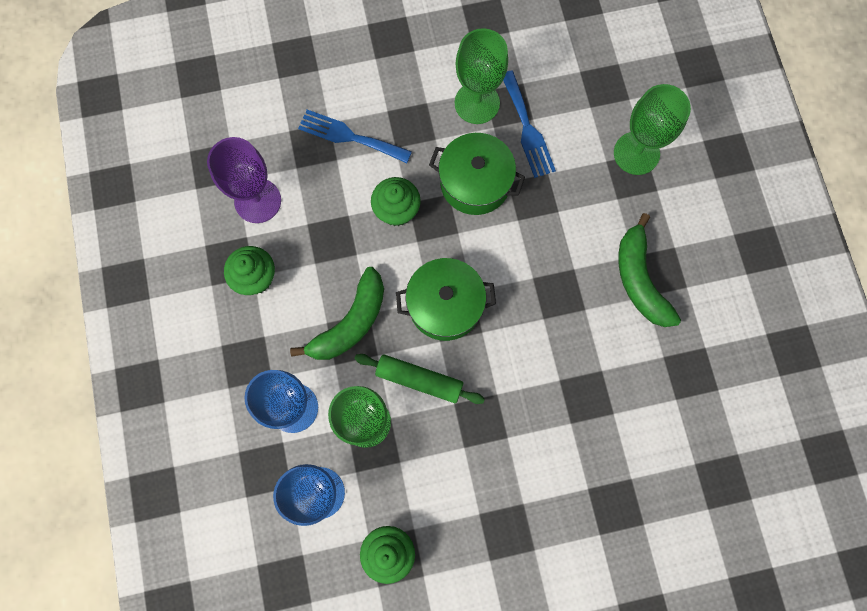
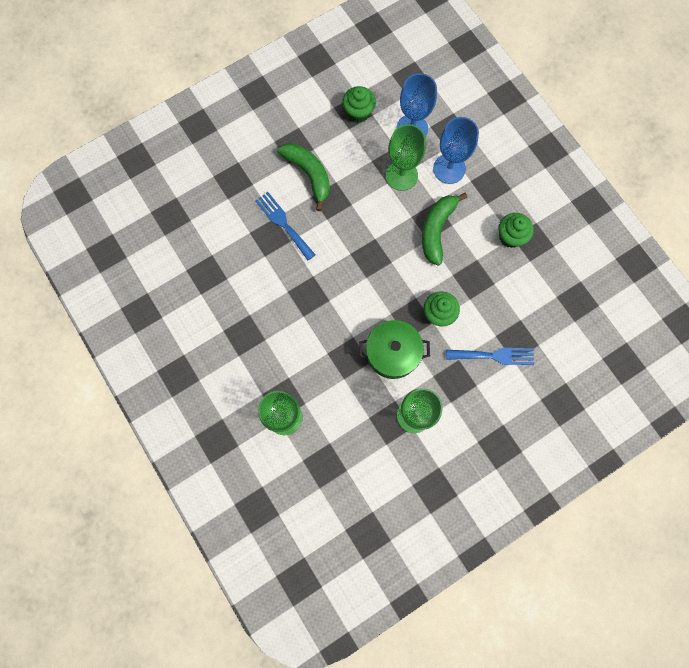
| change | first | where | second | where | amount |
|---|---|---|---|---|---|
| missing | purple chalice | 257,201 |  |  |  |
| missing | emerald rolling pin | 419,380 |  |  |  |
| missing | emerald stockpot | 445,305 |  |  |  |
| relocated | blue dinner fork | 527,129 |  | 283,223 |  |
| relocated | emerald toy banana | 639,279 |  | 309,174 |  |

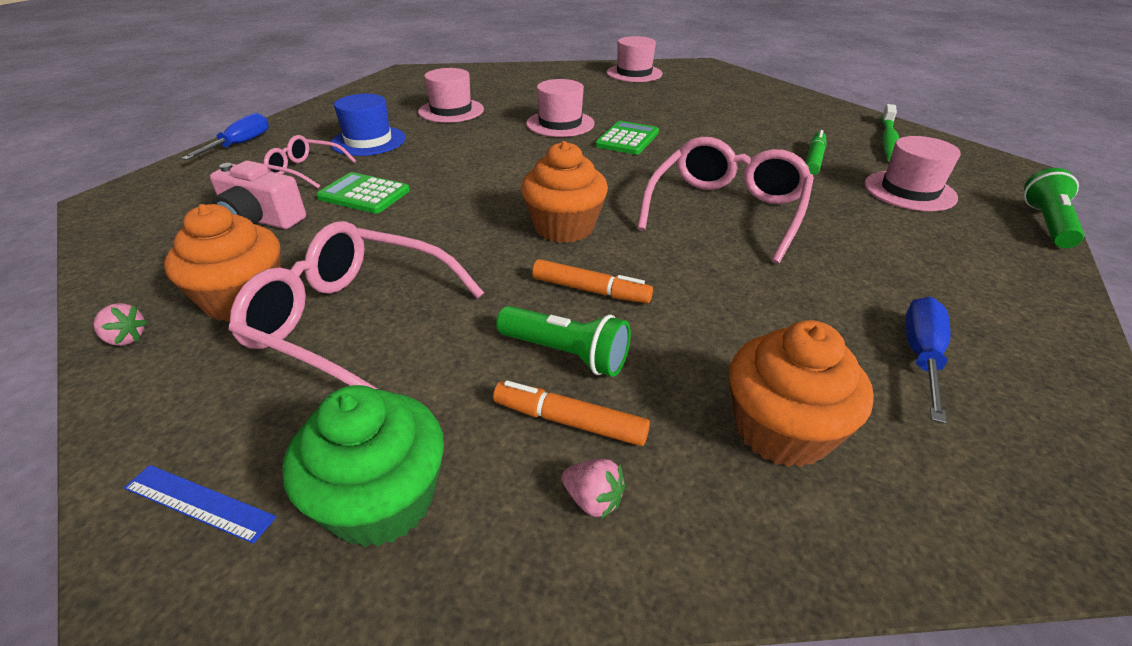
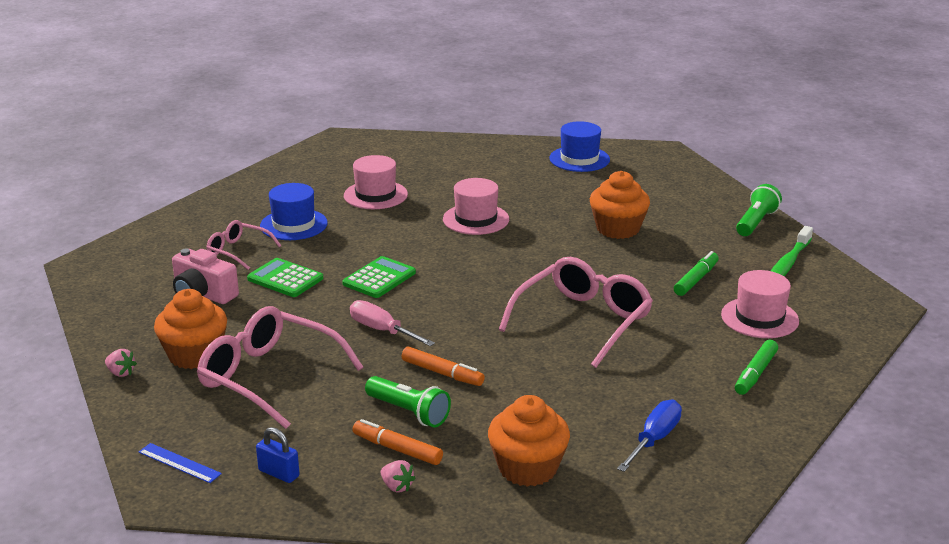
| change | first | where | second | where | amount |
|---|---|---|---|---|---|
| missing | blue hand screwdriver | 240,144 |  |  |  |
| appeared |  |  | rose-pink hand screwdriver | 382,331 |  |
| appeared |  |  | emerald felt pen | 755,373 |  |
| relocated | bright orange muffin | 564,227 |  | 617,229 |  |
| relocated | emerald calculator | 627,139 |  | 379,278 |  |
| relocated | emerald torch | 1046,224 |  | 756,222 |  |
| exchanged | emerald muffin | 382,500 | blue lock | 279,473 |  |
| colour | rose-pink top hat | 634,73 | blue top hat | 579,159 |  |

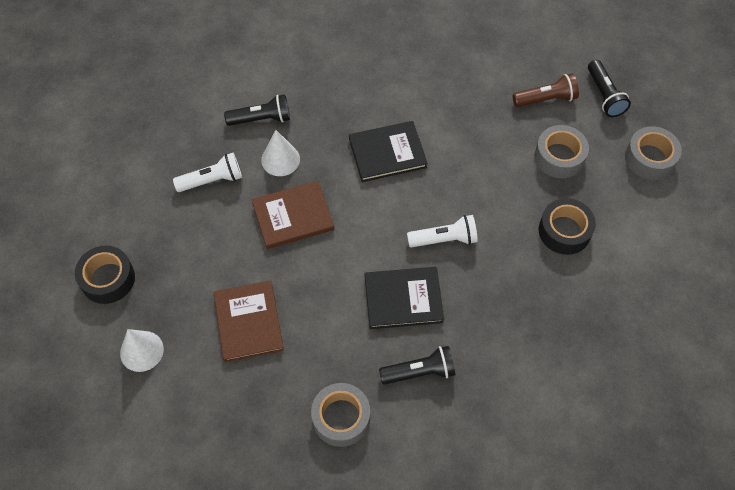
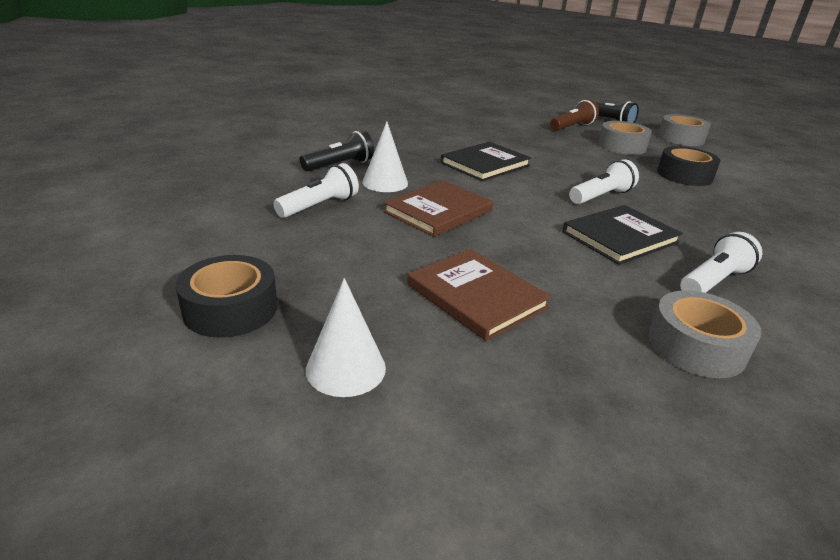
| change | first | where | second | where | amount |
|---|---|---|---|---|---|
| colour | ebony torch | 419,371 | pure white torch | 713,281 |  |

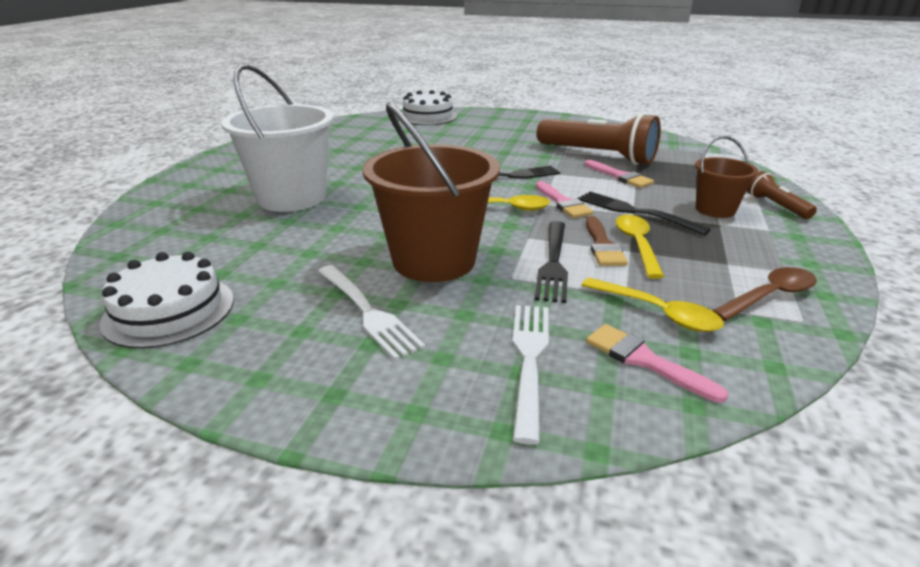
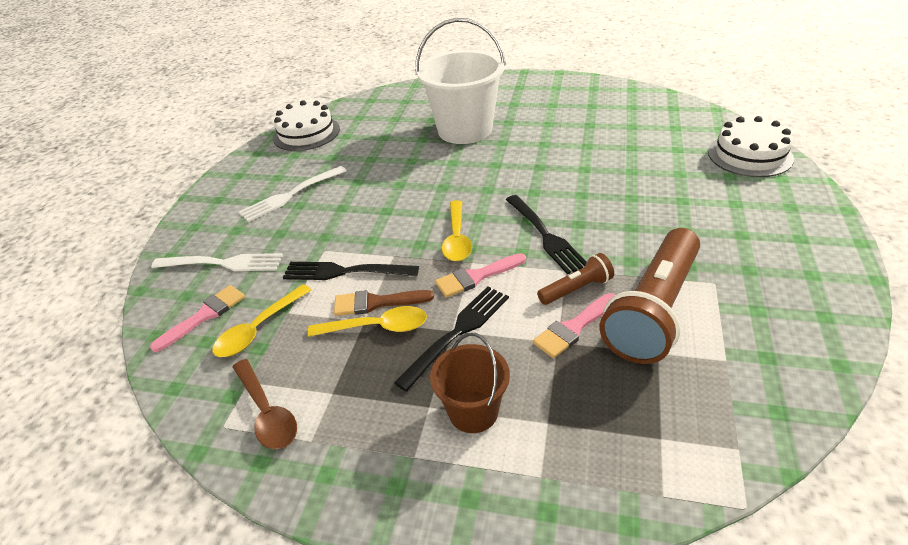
| change | first | where | second | where | amount |
|---|---|---|---|---|---|
| missing | brown sand bucket | 434,260 |  |  |  |
| relocated | brown torch | 776,206 |  | 576,289 |  |

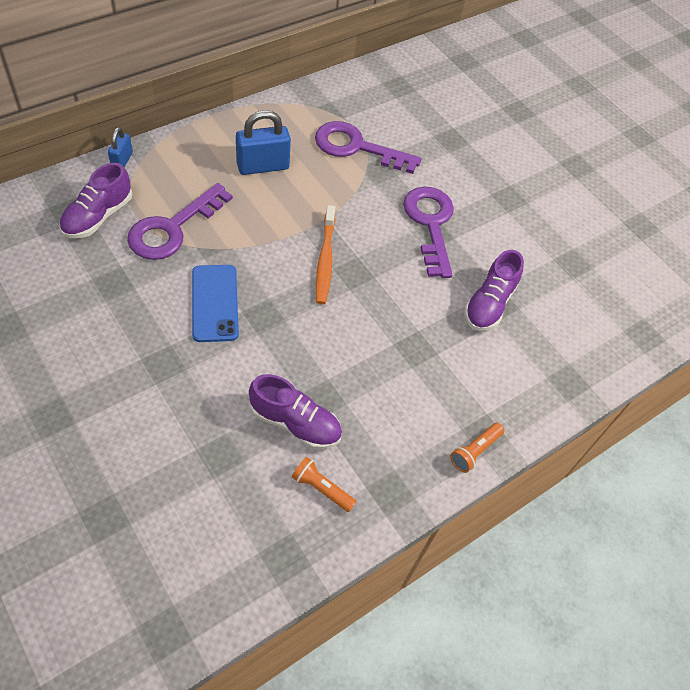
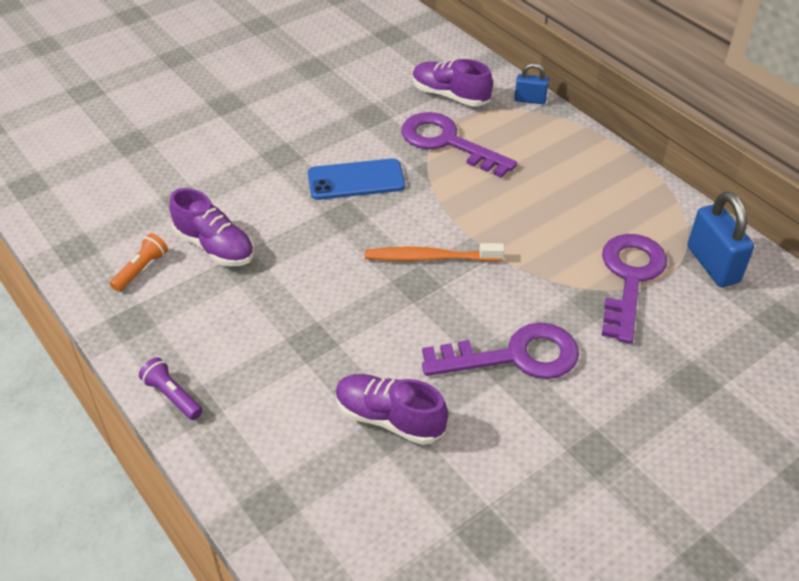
| change | first | where | second | where | amount |
|---|---|---|---|---|---|
| relocated | blue lock | 263,166 |  | 712,265 |  |
| colour | bright orange torch | 474,451 | purple torch | 172,396 |  |
| spun | purple lace-up shoe | 295,423 |  | 215,247 | 75 degrees counterclockwise |

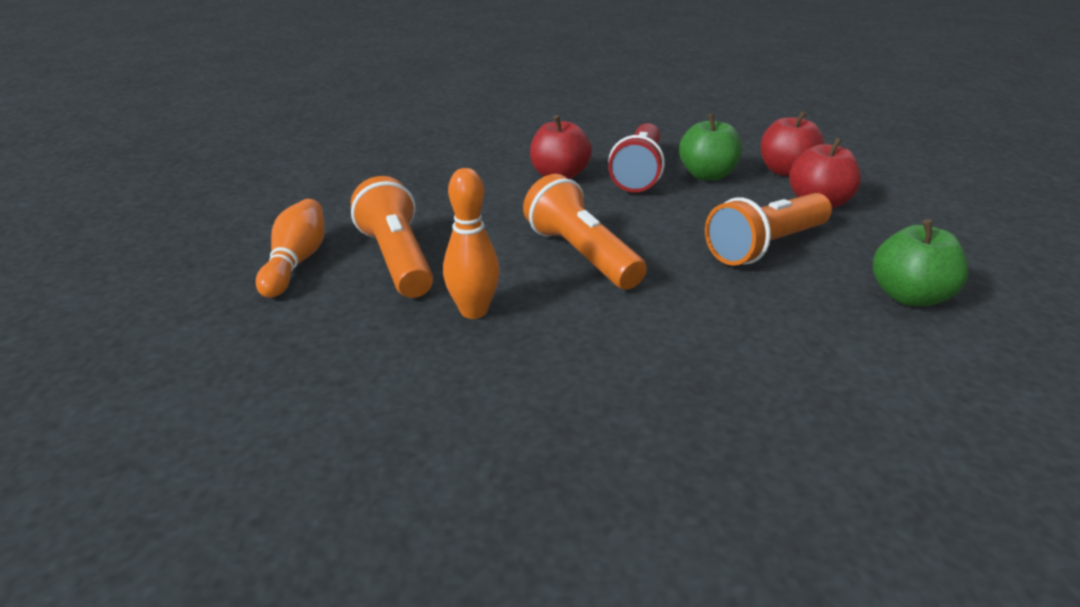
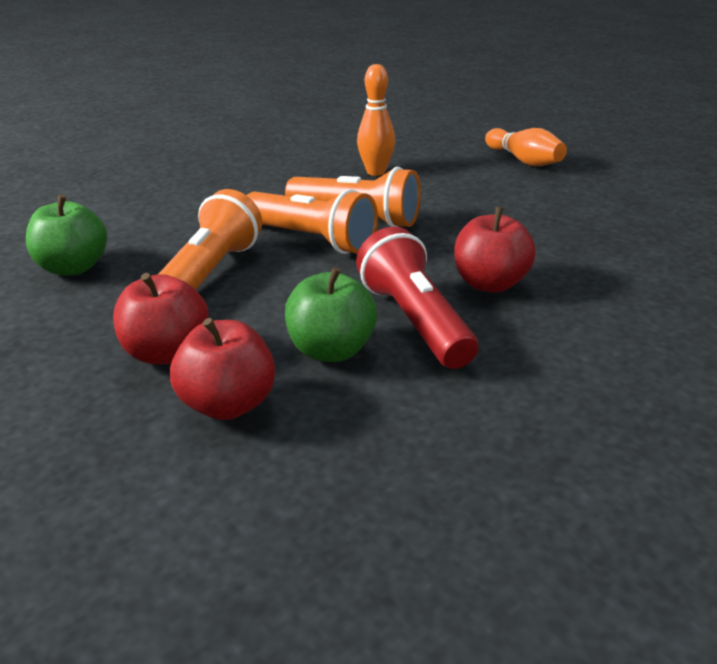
| change | first | where | second | where | amount |
|---|---|---|---|---|---|
| relocated | bright orange torch | 397,259 |  | 312,239 |  |

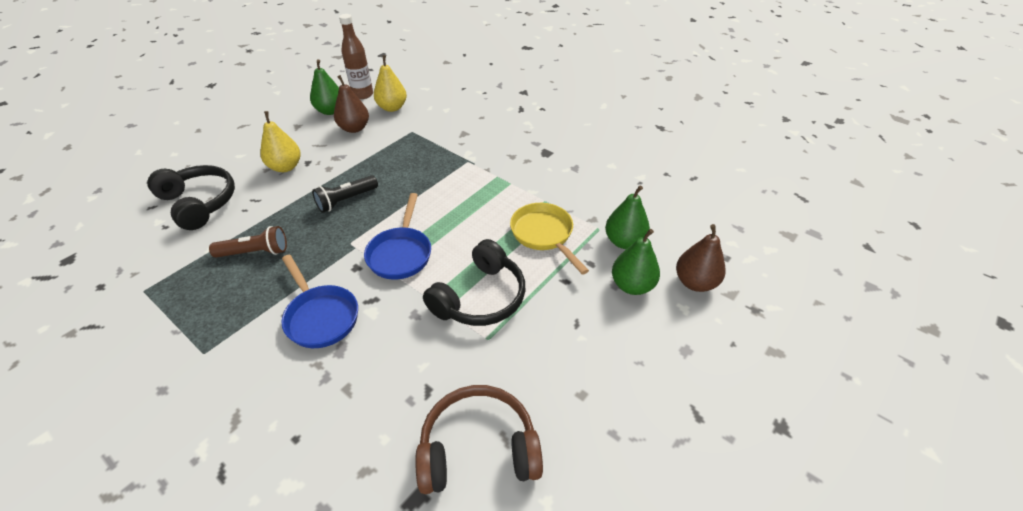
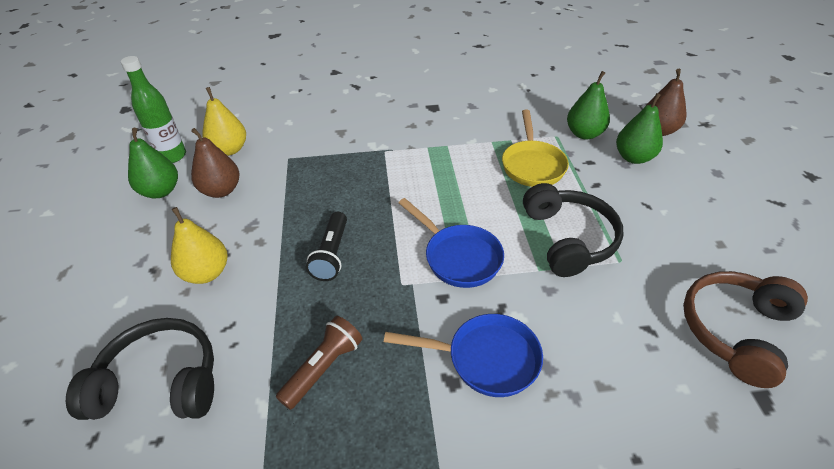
| change | first | where | second | where | amount |
|---|---|---|---|---|---|
| colour | brown bottle | 363,94 | emerald bottle | 172,156 |  |
| spun | bright yellow pan | 544,235 |  | 532,165 | 105 degrees counterclockwise |

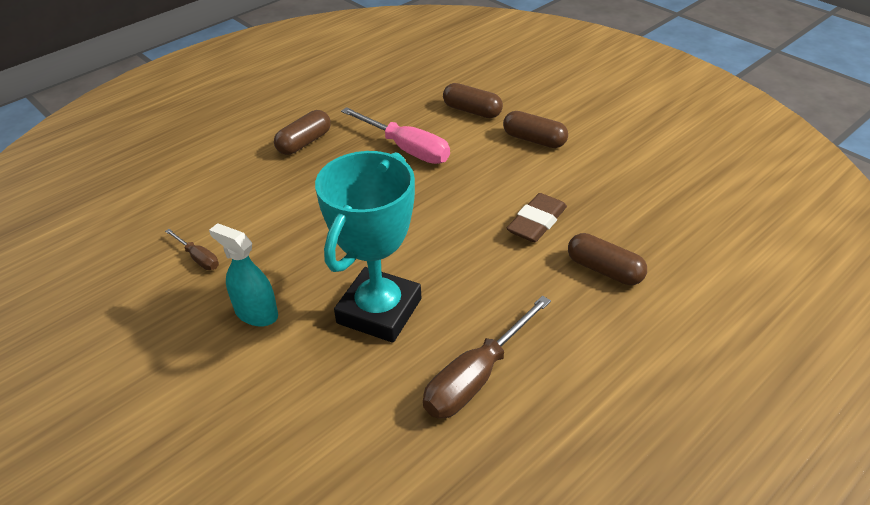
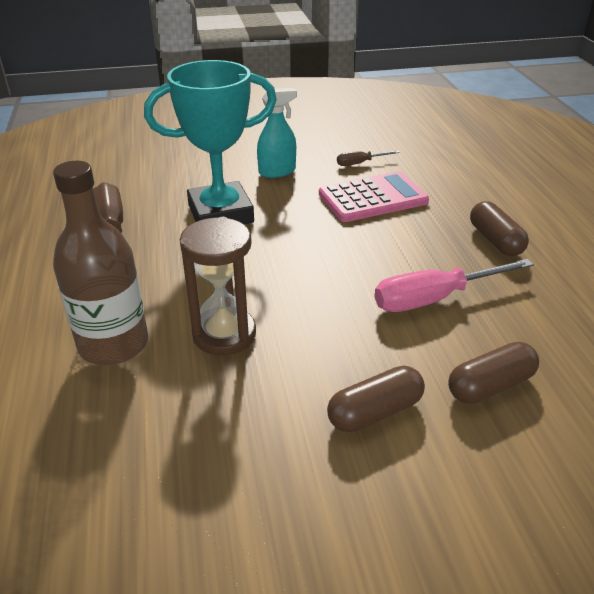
| change | first | where | second | where | amount |
|---|---|---|---|---|---|
| appeared |  |  | rose-pink calculator | 373,198 |  |
| exchanged | brown pencil eraser | 536,222 | brown sandglass | 224,334 |  |
| exchanged | brown pill shape | 604,270 | brown bottle | 113,344 |  |
| spun | teal trophy | 379,311 |  | 220,214 | 75 degrees counterclockwise |

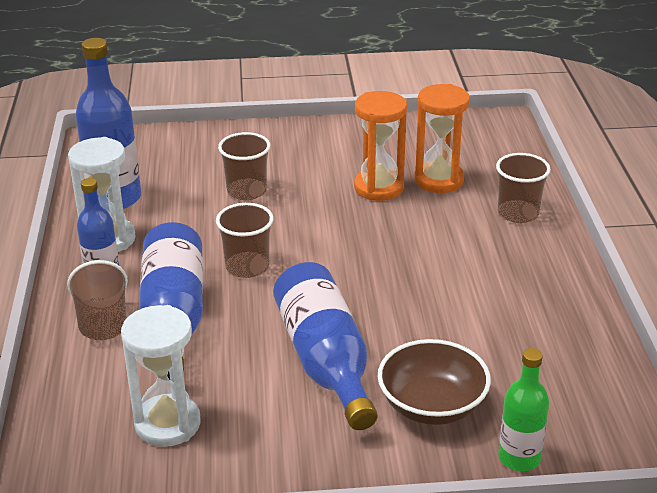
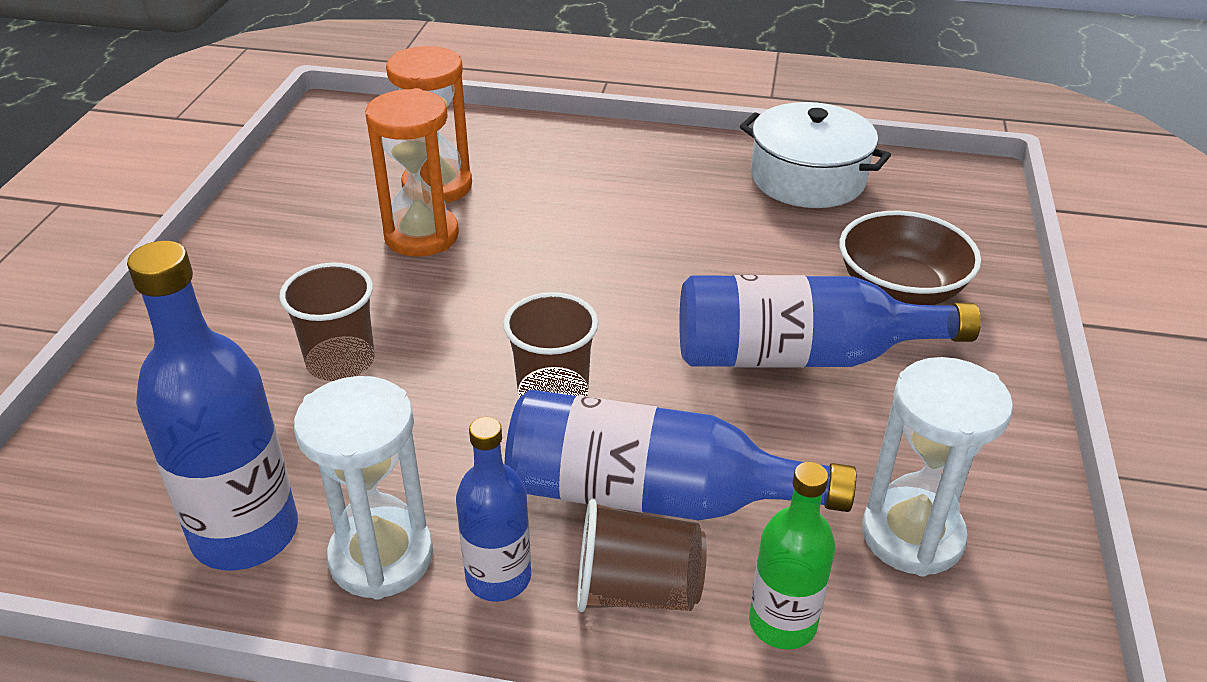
| change | first | where | second | where | amount |
|---|---|---|---|---|---|
| missing | brown cup | 518,213 |  |  |  |
| appeared |  |  | pure white stockpot | 808,178 |  |
| relocated | emerald bottle | 519,458 |  | 782,623 |  |

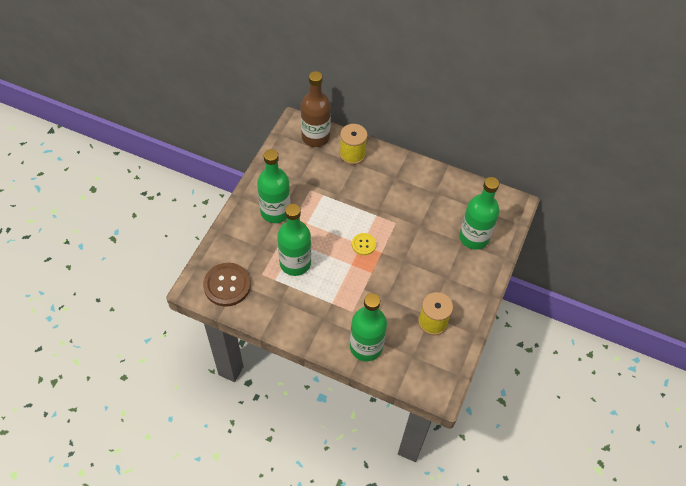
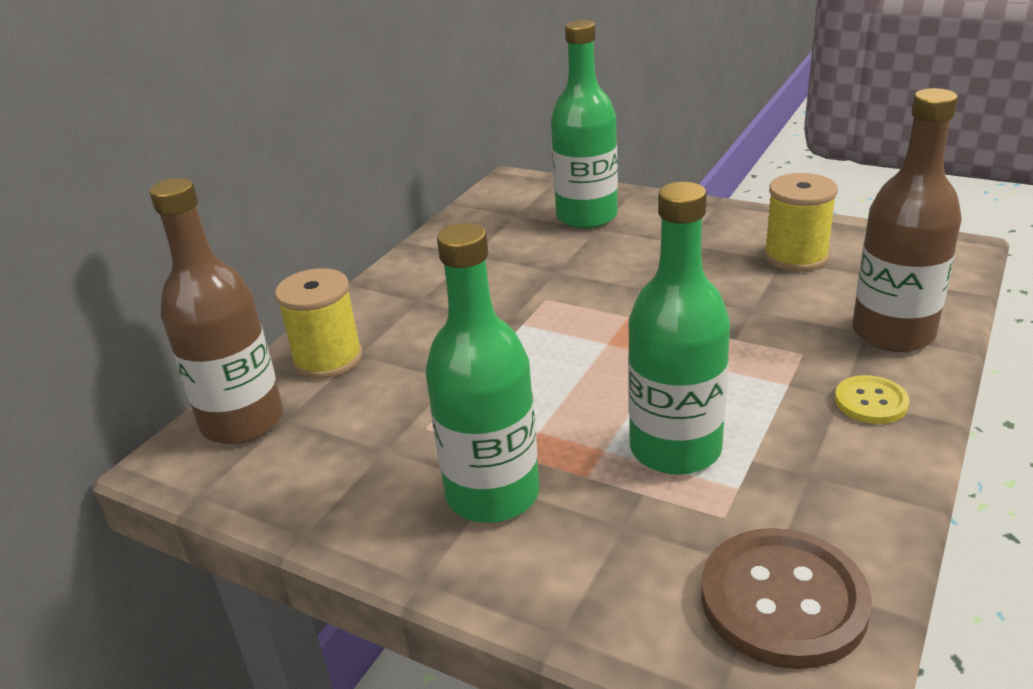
| change | first | where | second | where | amount |
|---|---|---|---|---|---|
| relocated | bright yellow sewing button | 363,244 |  | 870,402 |  |
| colour | emerald bottle | 366,347 | brown bottle | 893,333 |  |

